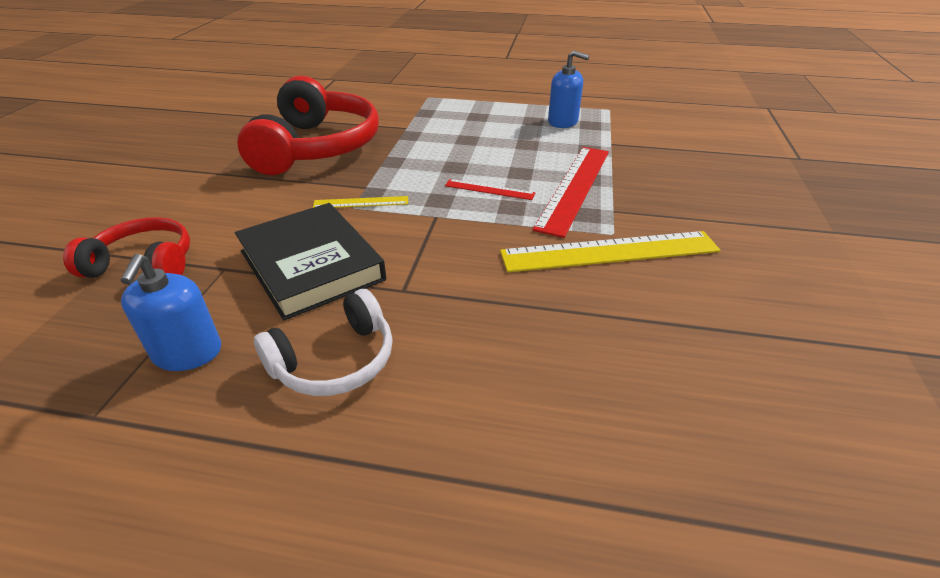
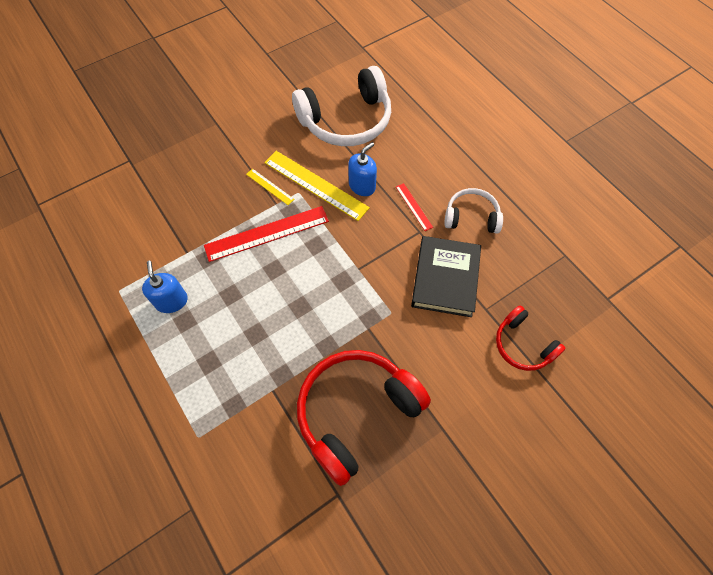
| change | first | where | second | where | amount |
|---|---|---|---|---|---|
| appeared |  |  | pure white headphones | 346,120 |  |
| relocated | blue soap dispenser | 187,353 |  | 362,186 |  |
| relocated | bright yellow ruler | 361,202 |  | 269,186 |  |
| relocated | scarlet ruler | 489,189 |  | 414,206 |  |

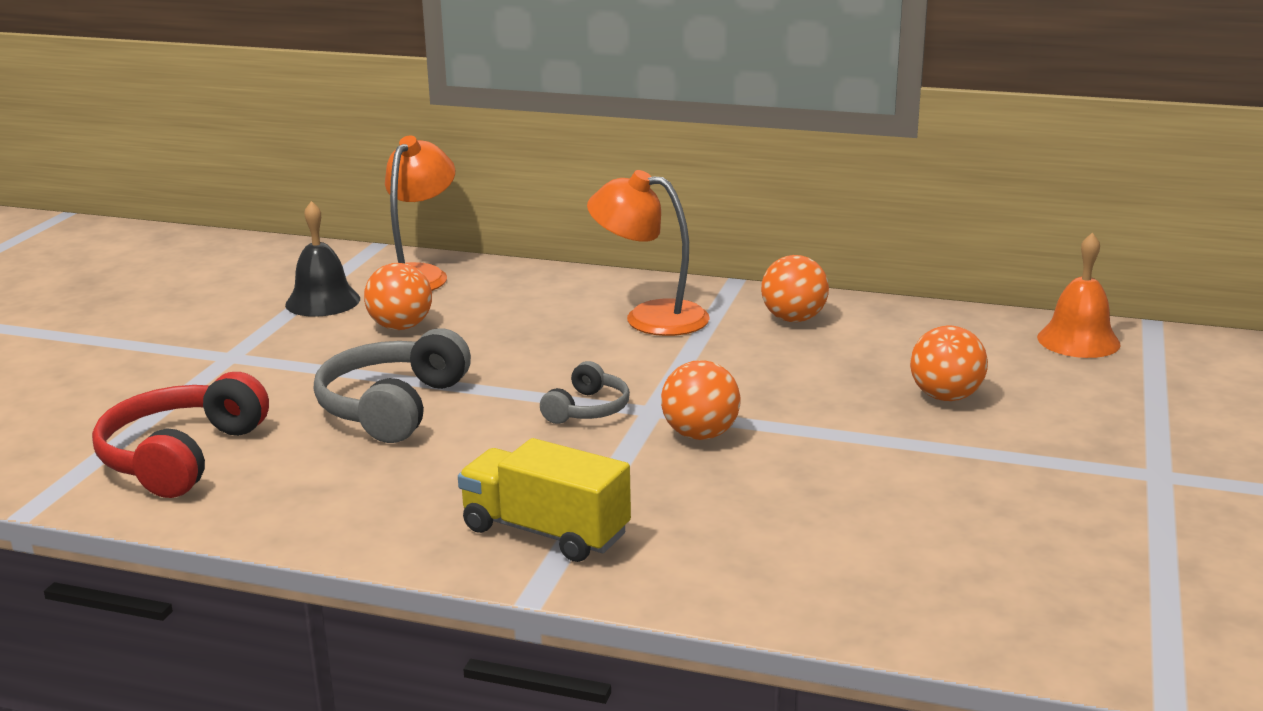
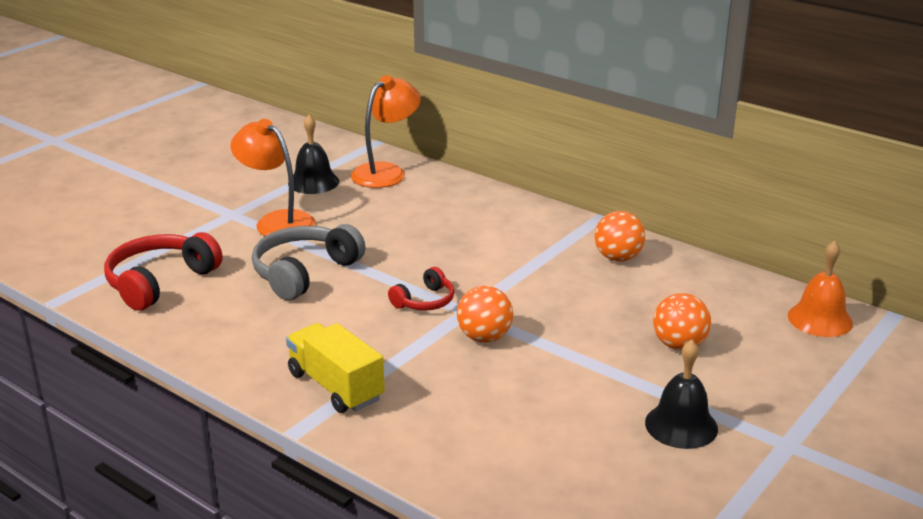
| change | first | where | second | where | amount |
|---|---|---|---|---|---|
| missing | bright orange sphere | 400,327 |  |  |  |
| appeared |  |  | ebony bell | 681,425 |  |
| relocated | bright orange reading lamp | 650,317 |  | 277,221 |  |
| colour | grey headphones | 587,409 | scarlet headphones | 425,301 |  |

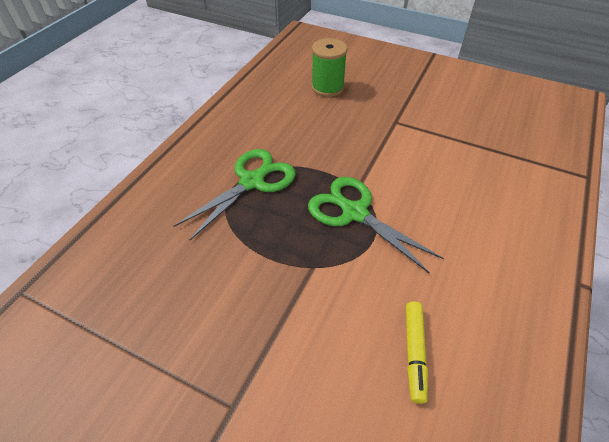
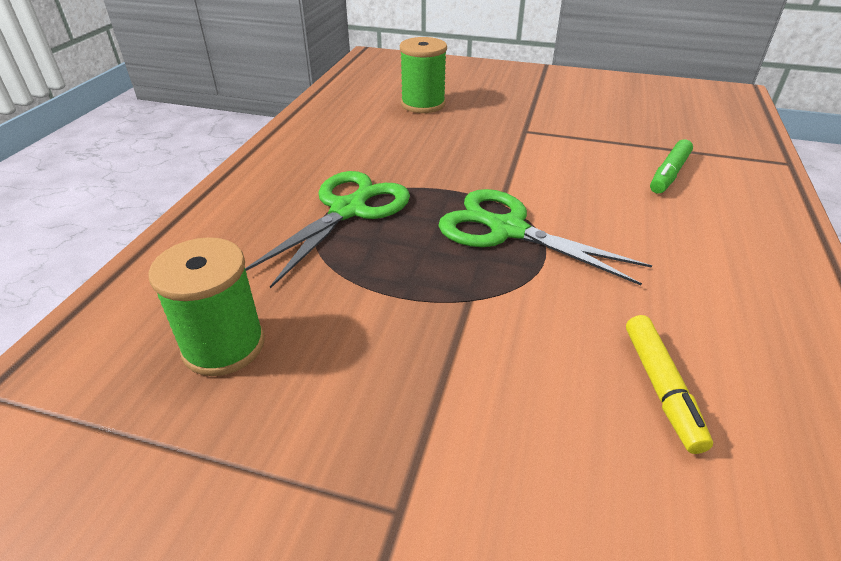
| change | first | where | second | where | amount |
|---|---|---|---|---|---|
| appeared |  |  | emerald bobbin | 224,346 |  |
| appeared |  |  | emerald felt pen | 669,174 |  |

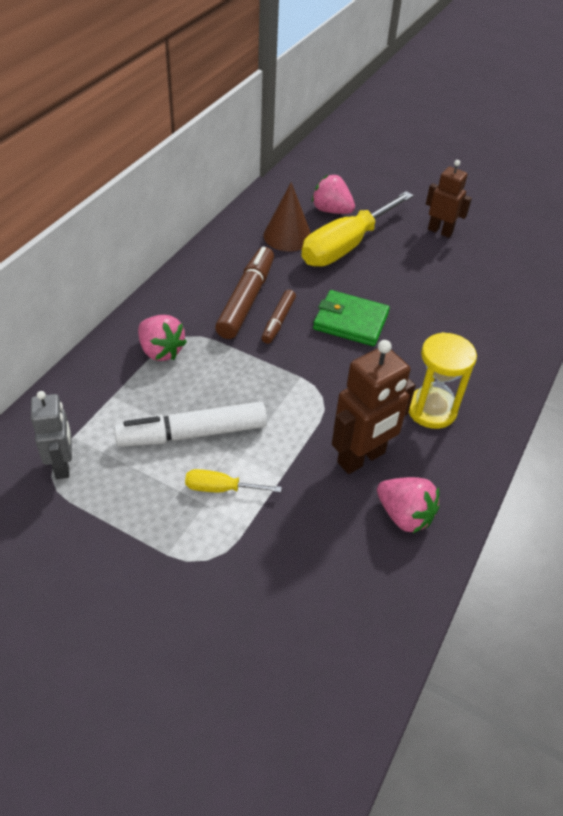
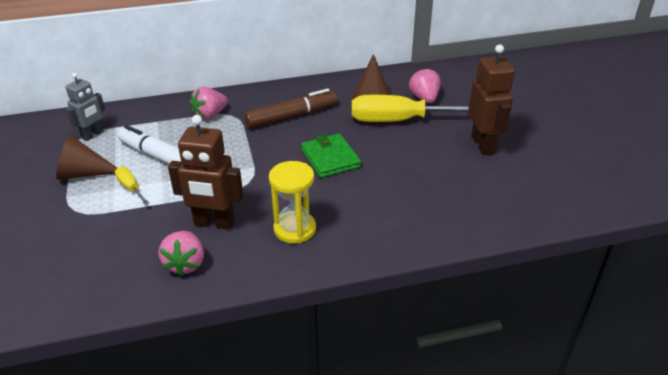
| change | first | where | second | where | amount |
|---|---|---|---|---|---|
| missing | brown felt pen | 278,321 |  |  |  |
| appeared |  |  | brown cone shape | 83,173 |  |
| spun | rose-pink strawberry | 161,351 |  | 210,115 | 45 degrees clockwise |
| size | brown toy robot | 440,231 |  | 483,145 | x1.52 |

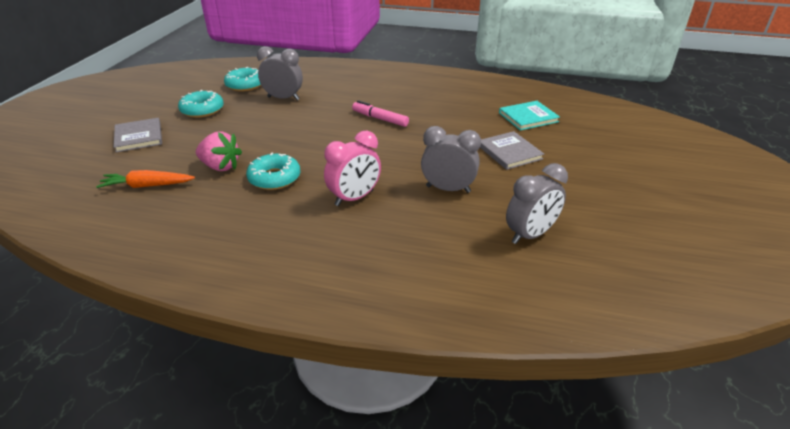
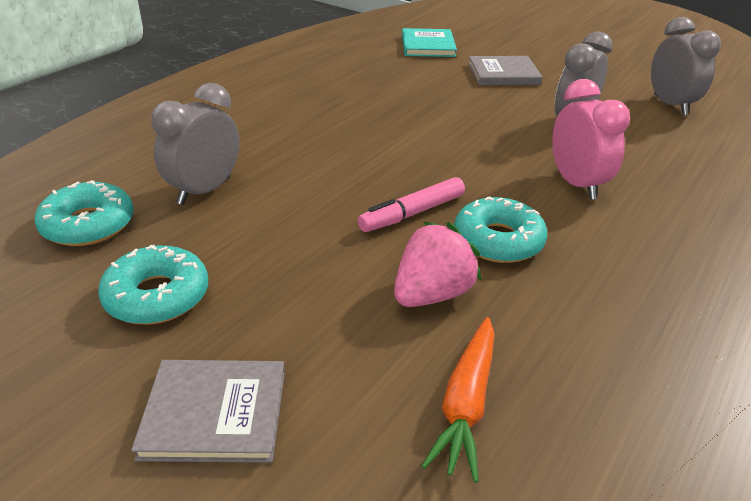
| change | first | where | second | where | amount |
|---|---|---|---|---|---|
| relocated | rose-pink felt pen | 380,119 |  | 412,213 |  |

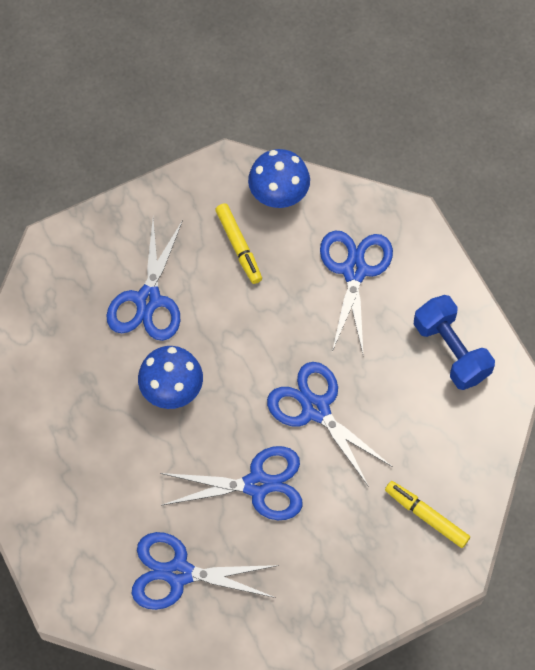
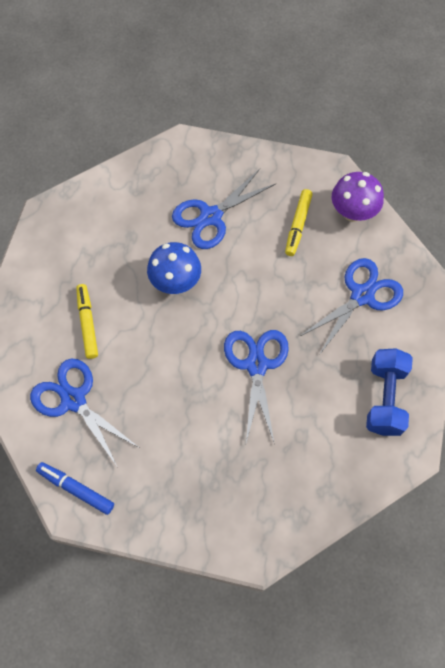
| change | first | where | second | where | amount |
|---|---|---|---|---|---|
| missing | blue shears | 257,485 |  |  |  |
| appeared |  |  | blue felt pen | 76,489 |  |
| relocated | bright yellow felt pen | 426,516 |  | 87,323 |  |
| colour | blue toadstool | 279,194 | purple toadstool | 353,212 |  |

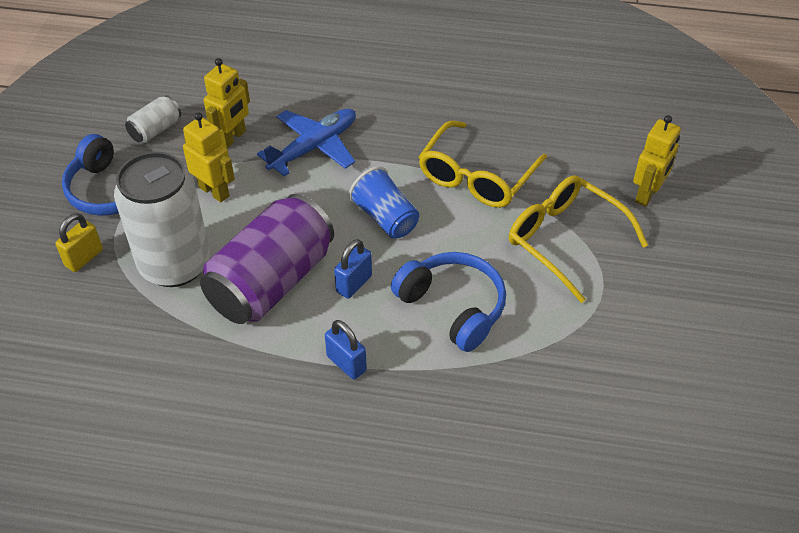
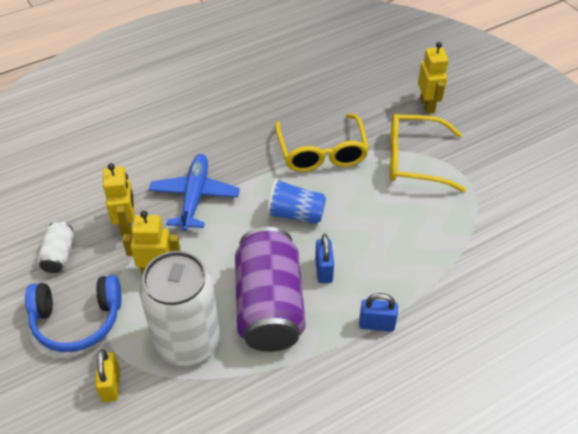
| change | first | where | second | where | amount |
|---|---|---|---|---|---|
| missing | blue headphones | 453,307 |  |  |  |

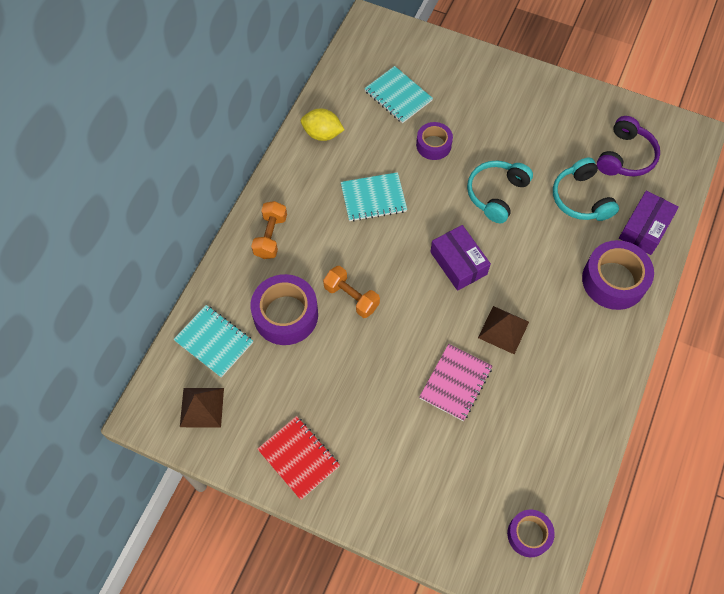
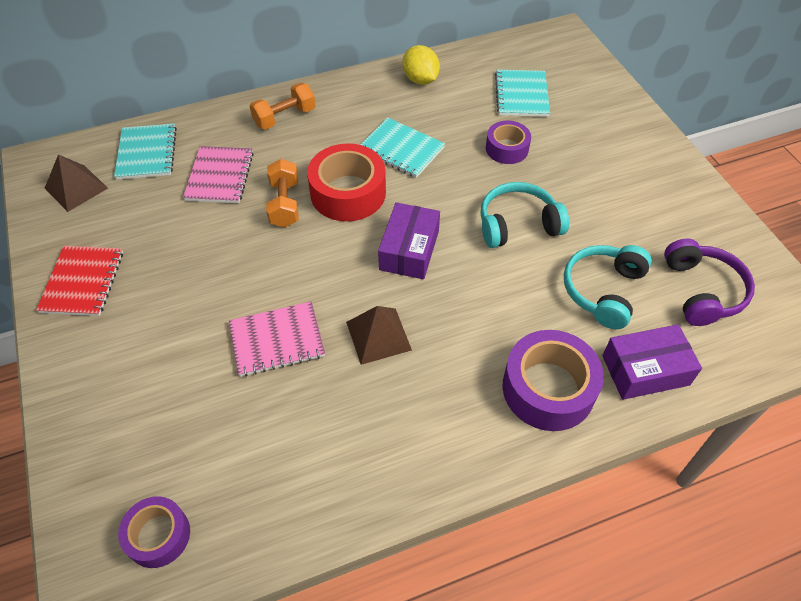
| change | first | where | second | where | amount |
|---|---|---|---|---|---|
| appeared |  |  | scarlet sticky tape | 348,193 |  |
| exchanged | purple sticky tape | 285,315 | rose-pink notebook | 219,176 |  |
| spun | purple headphones | 625,156 |  | 702,291 | 75 degrees counterclockwise |

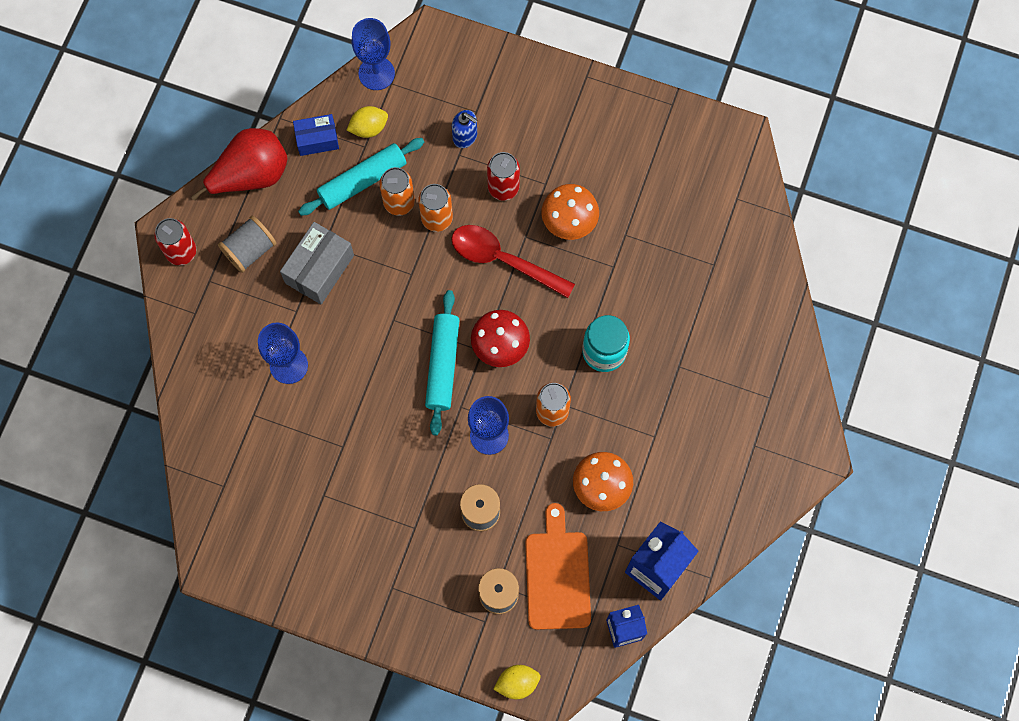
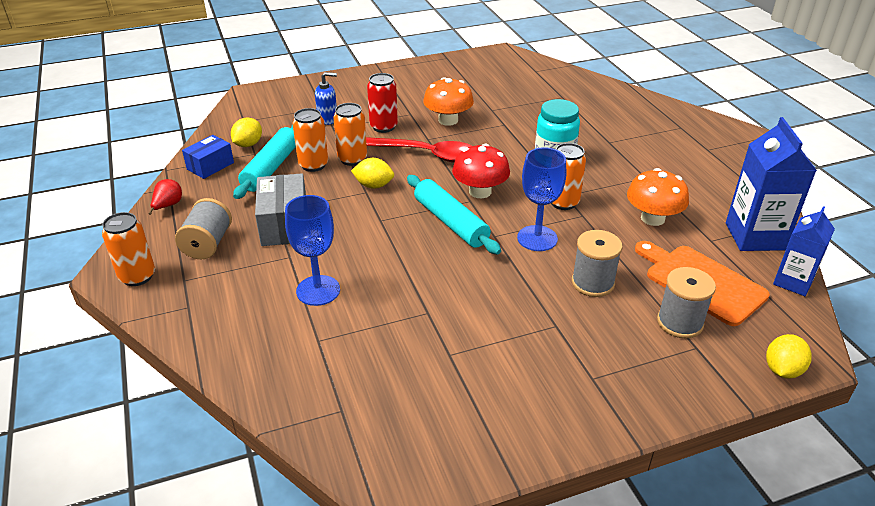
| change | first | where | second | where | amount |
|---|---|---|---|---|---|
| missing | blue chalice | 376,73 |  |  |  |
| appeared |  |  | bright yellow toy lemon | 373,185 |  |
| colour | scarlet tin | 181,252 | bright orange tin | 137,276 |  |
| spun | scarlet spoon | 503,260 |  | 426,154 | 150 degrees counterclockwise |
| size | scarlet pear fruit | 251,175 |  | 168,206 | x0.44 |

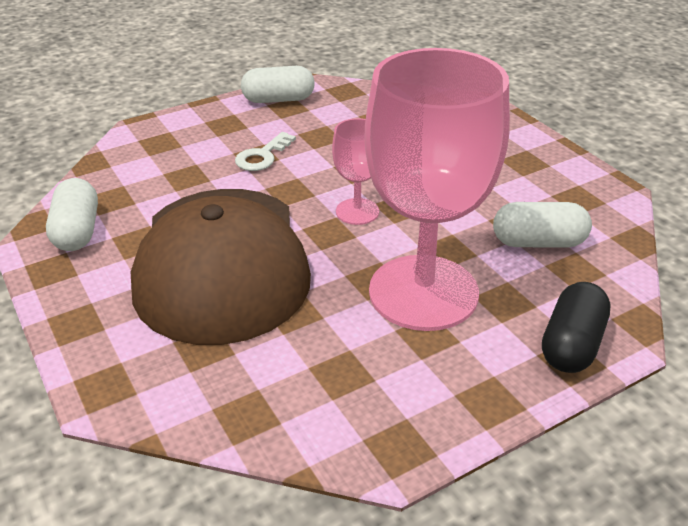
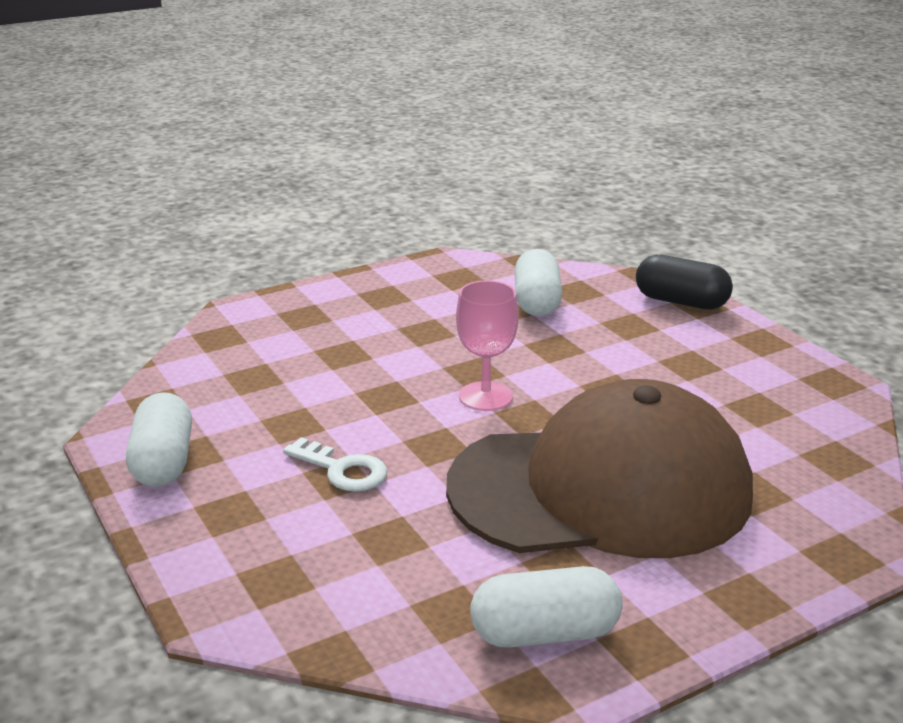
| change | first | where | second | where | amount |
|---|---|---|---|---|---|
| missing | rose-pink chalice | 423,292 |  |  |  |

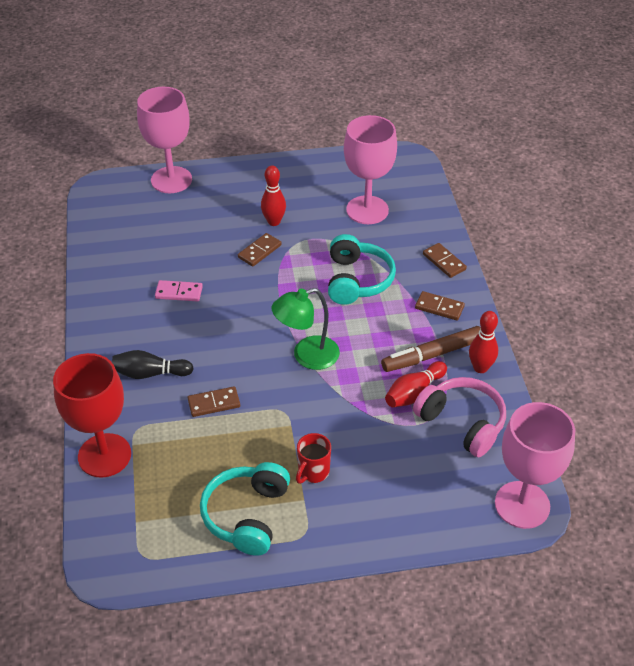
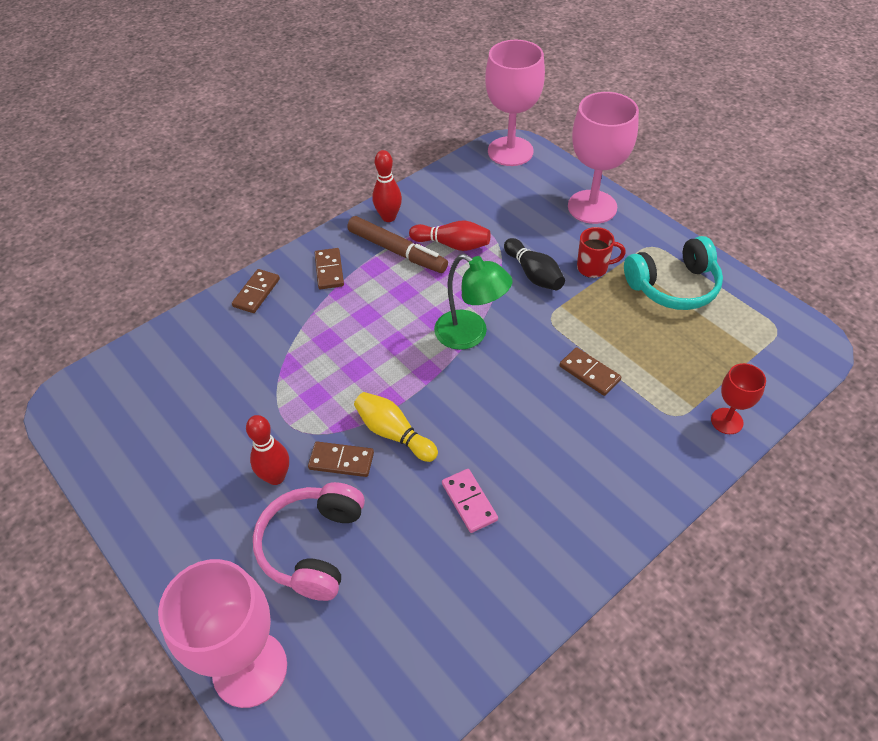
| change | first | where | second | where | amount |
|---|---|---|---|---|---|
| missing | teal headphones | 357,280 |  |  |  |
| appeared |  |  | bright yellow tenpin | 394,433 |  |
| relocated | ebony tenpin | 150,373 |  | 533,274 |  |
| relocated | rose-pink chalice | 367,210 |  | 592,207 |  |
| relocated | rose-pink headphones | 462,423 |  | 313,547 |  |
| size | scarlet chalice | 104,455 |  | 727,421 | x0.51 |

